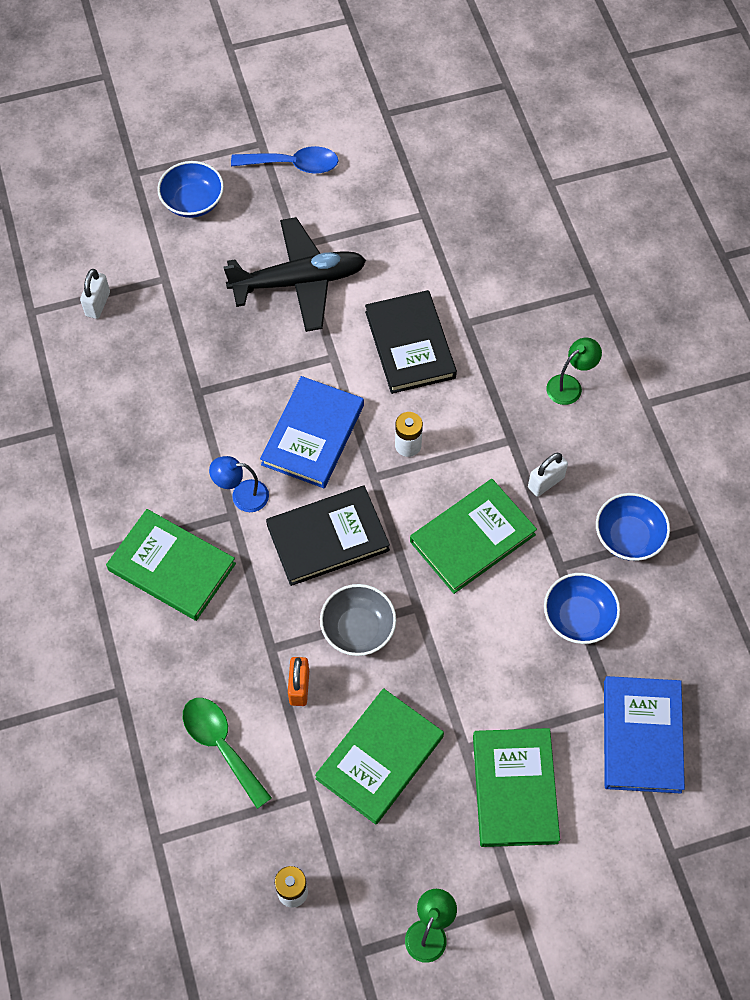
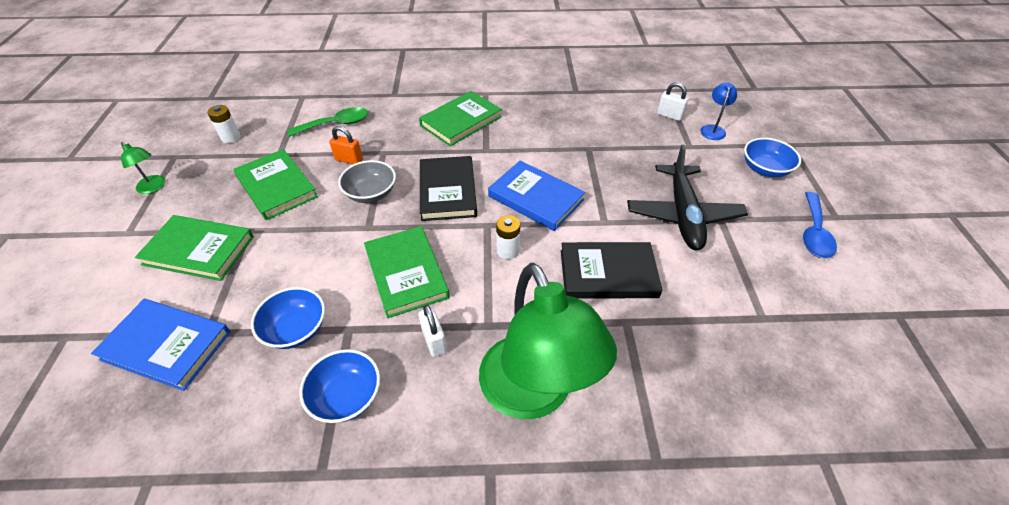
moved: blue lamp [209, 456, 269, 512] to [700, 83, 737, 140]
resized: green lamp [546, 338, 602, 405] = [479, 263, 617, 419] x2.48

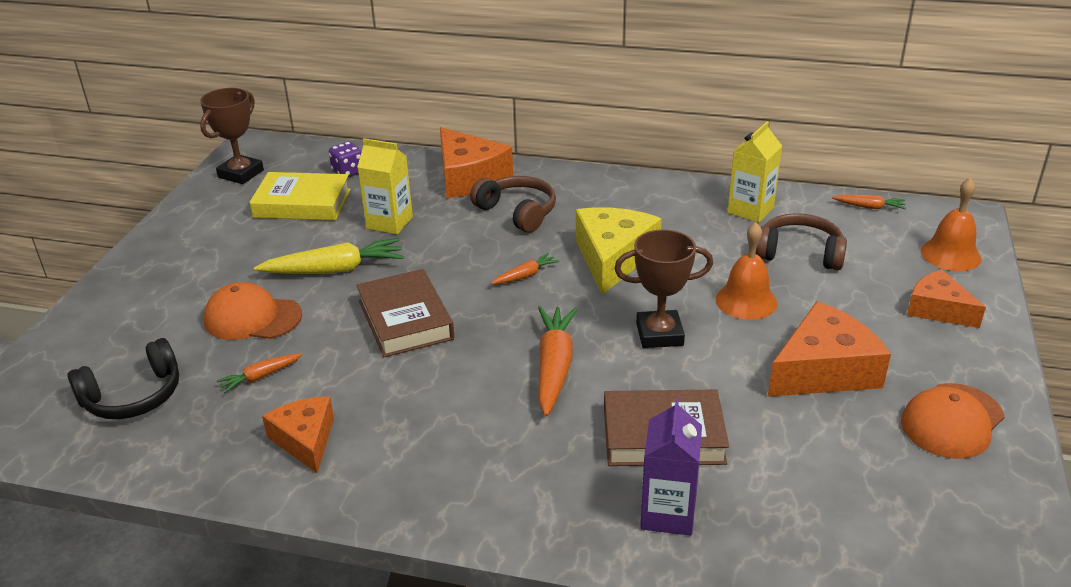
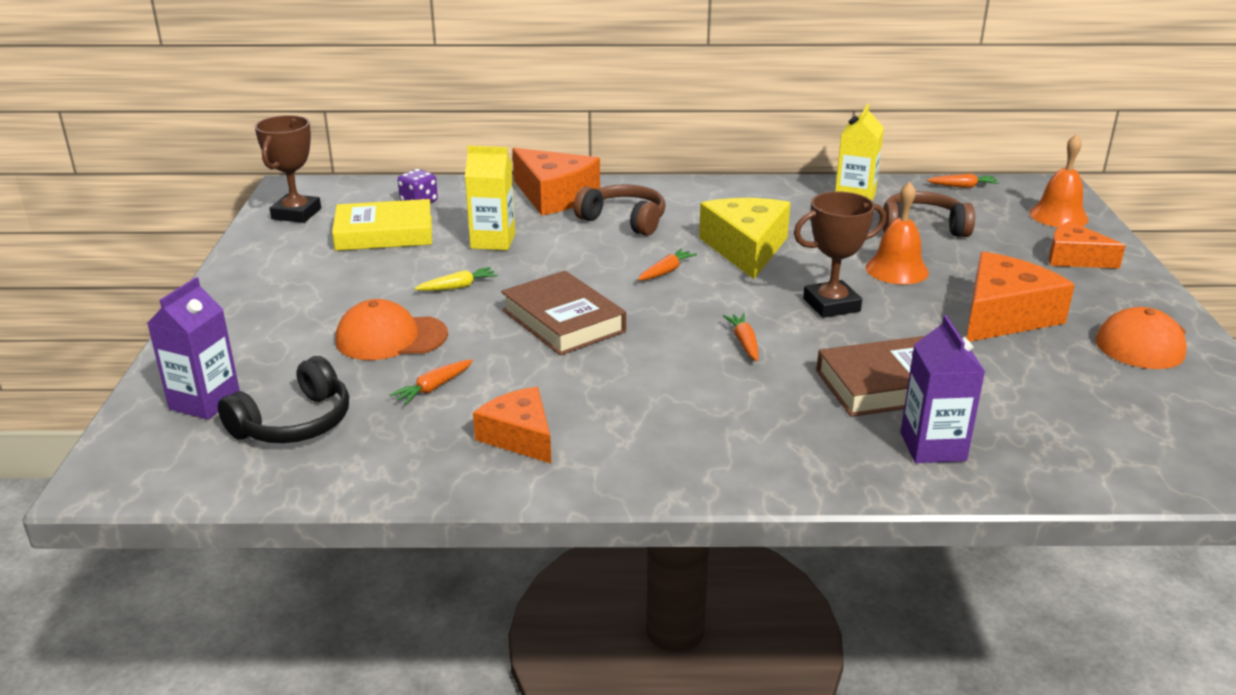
added: purple carton [147, 277, 240, 420]
resized: yellow carrot [254, 238, 404, 274] = [414, 267, 498, 291] x0.52; orange carrot [538, 306, 578, 416] = [723, 313, 759, 361] x0.52

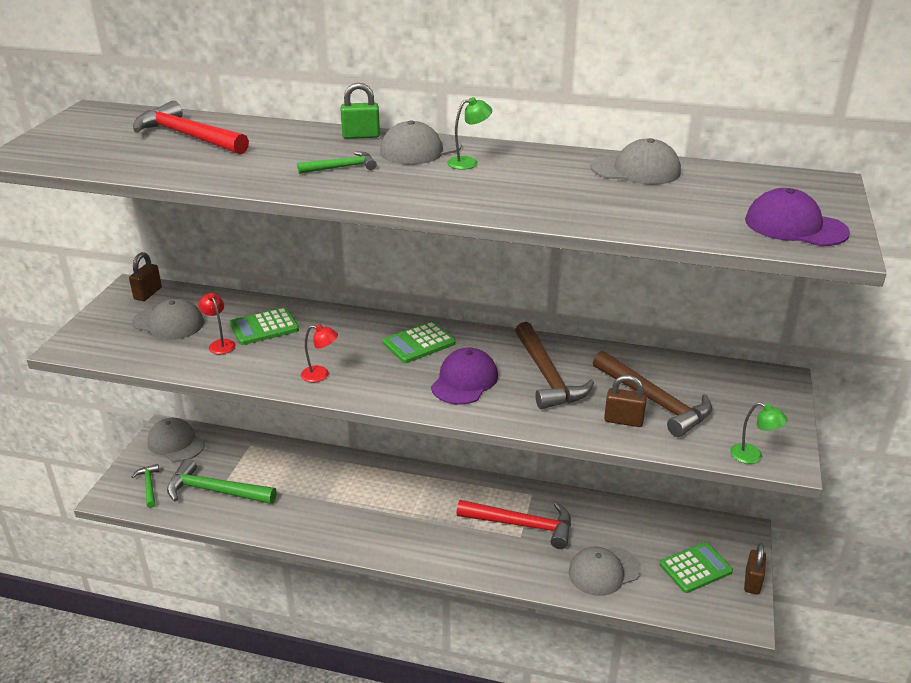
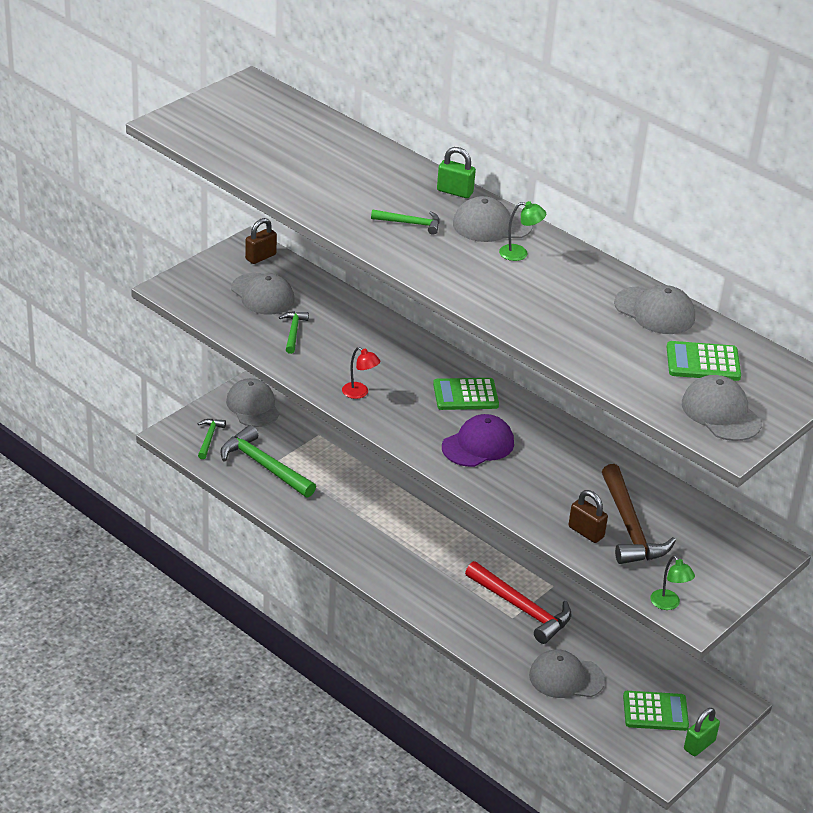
removed: red hammer [133, 101, 249, 154]; brown hammer [515, 322, 594, 409]
moved: green calculator [230, 307, 299, 345] to [667, 341, 741, 381]
replaced: red lamp [198, 293, 236, 354] to green hammer [279, 311, 309, 354]
recoloured: brown padlock [744, 543, 766, 595] to green padlock [684, 708, 720, 756]; purple cap [745, 188, 850, 246] to grey cap [682, 375, 762, 441]

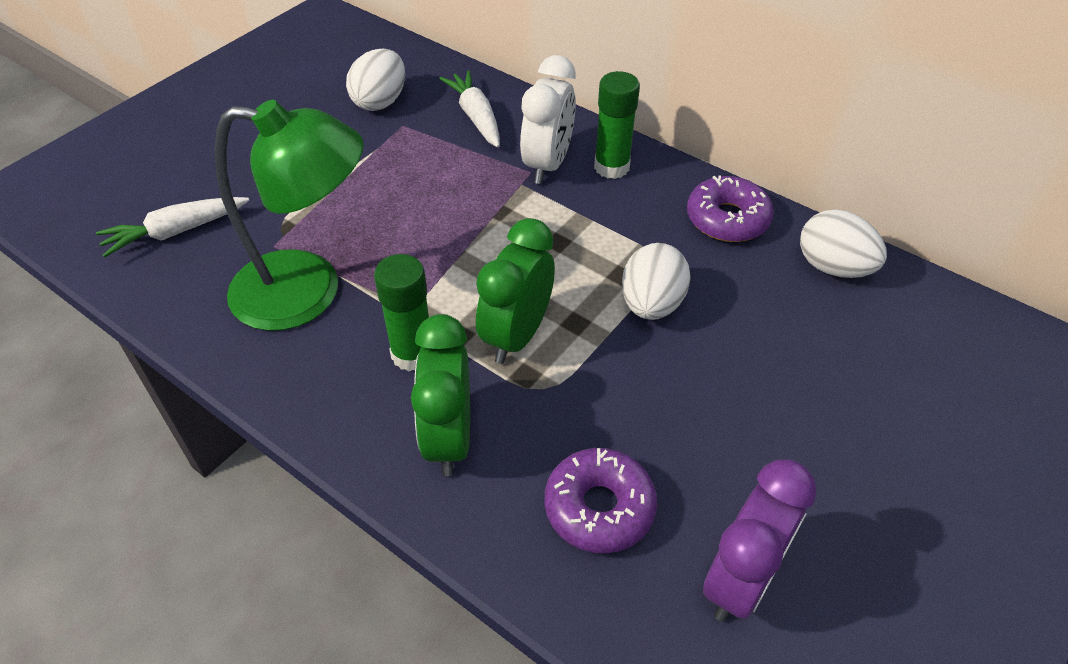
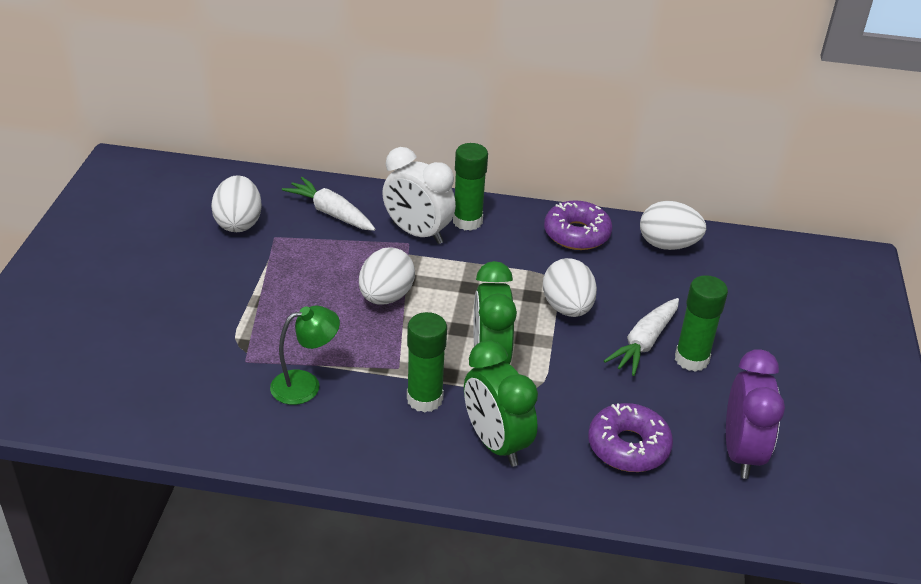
added: white egg [359, 248, 415, 305]; green glue stick [675, 275, 728, 372]
moved: white carrot [96, 197, 249, 258] to [604, 298, 679, 376]
turned: white clock [520, 55, 576, 184] = [382, 147, 456, 244] 135 degrees clockwise
resized: green lamp [215, 100, 364, 331] = [270, 306, 340, 405] x0.51

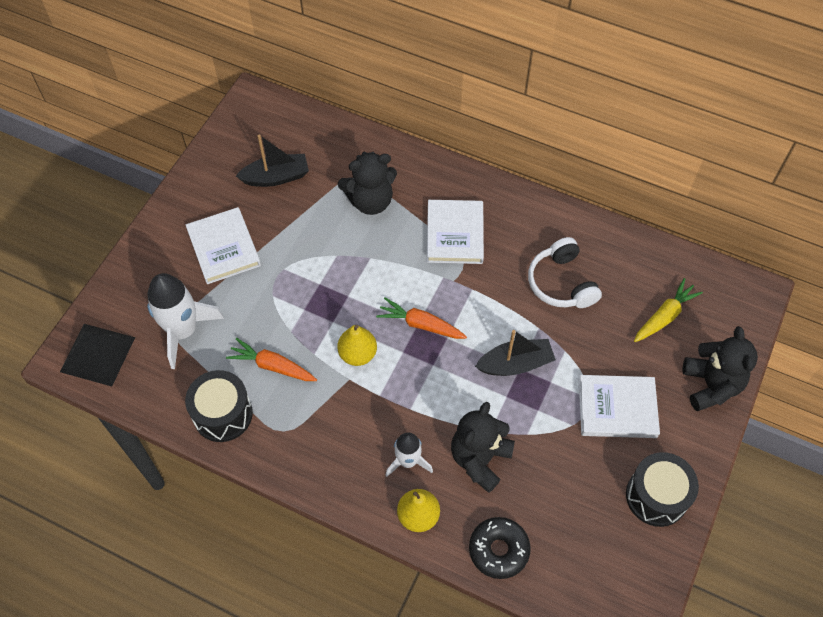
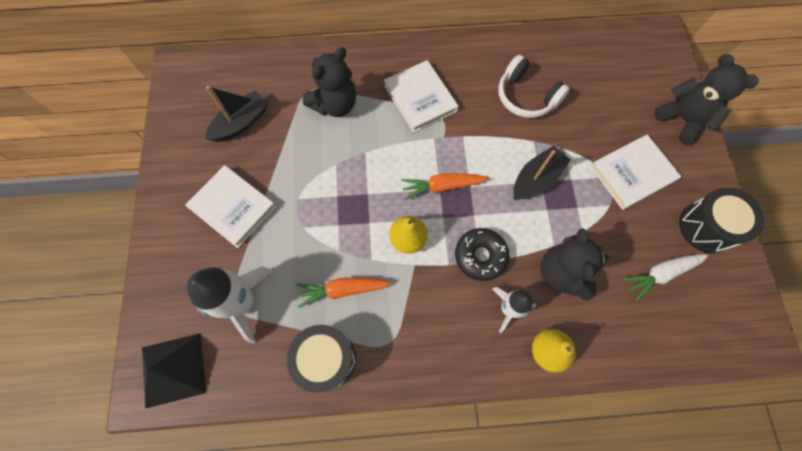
removed: yellow carrot [634, 278, 703, 342]
added: white carrot [623, 254, 709, 301]
moved: black donut [469, 517, 531, 579] to [455, 228, 510, 281]

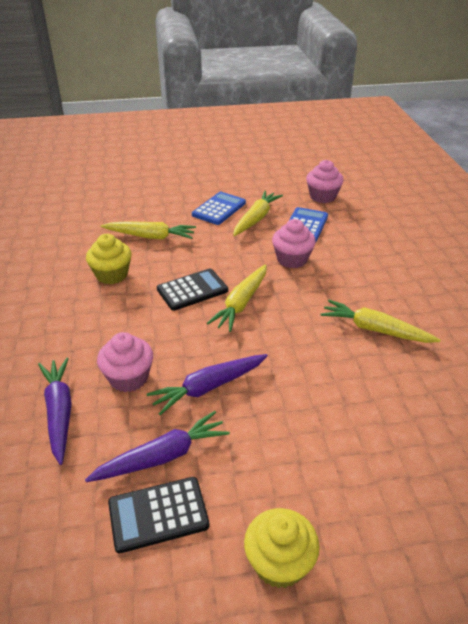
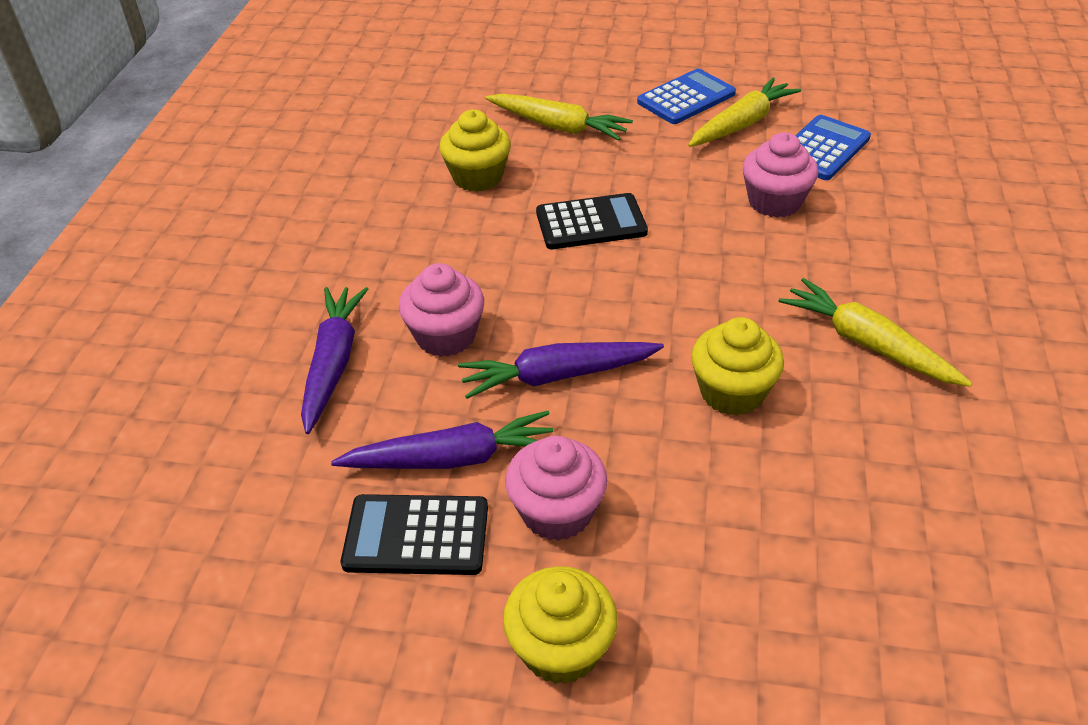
removed: yellow carrot [206, 264, 267, 332]
added: yellow cupcake [691, 317, 784, 416]
moved: pink cupcake [306, 160, 344, 203] to [505, 436, 607, 541]

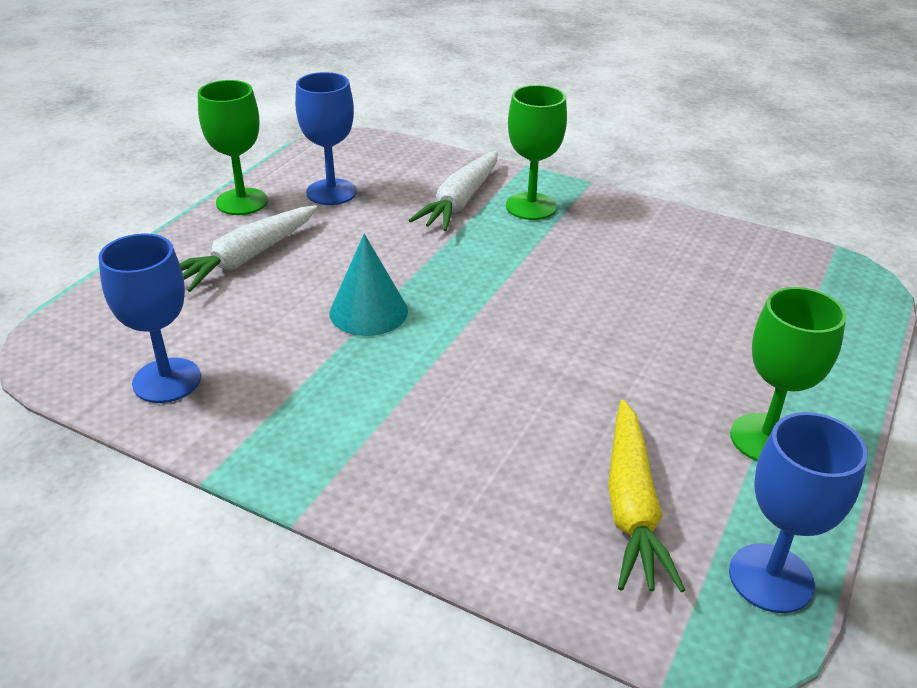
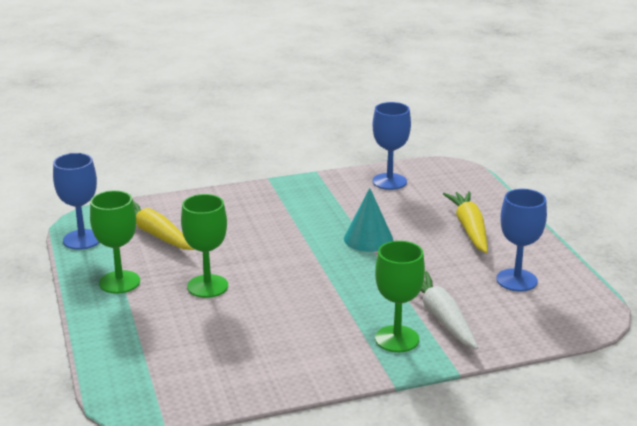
moved: green goblet [198, 80, 268, 215] to [181, 194, 228, 298]
recoloured: white carrot [179, 205, 317, 292] to yellow carrot [443, 191, 488, 253]

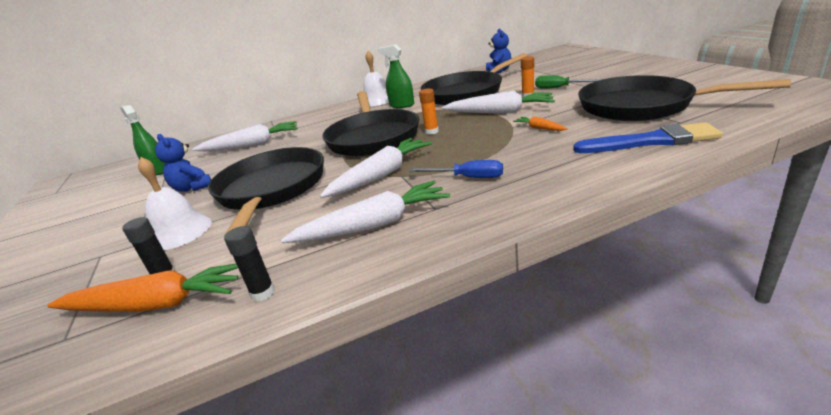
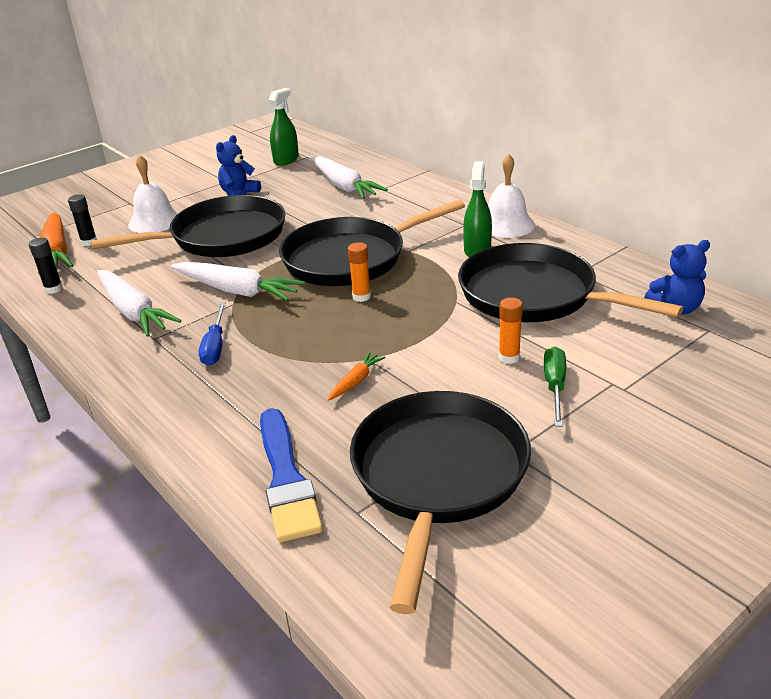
removed: white carrot [442, 91, 555, 114]

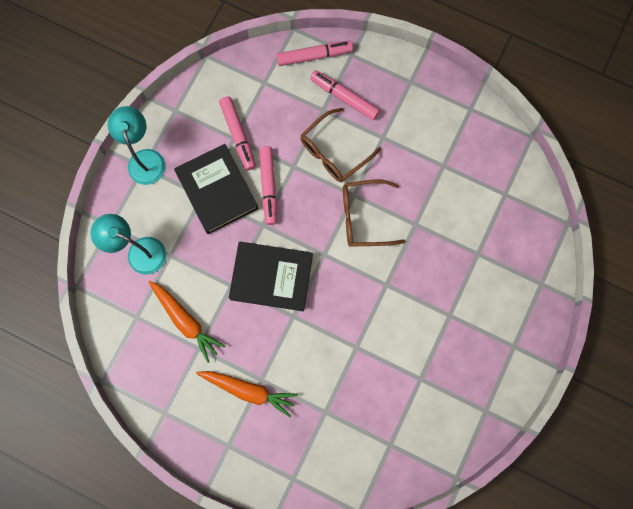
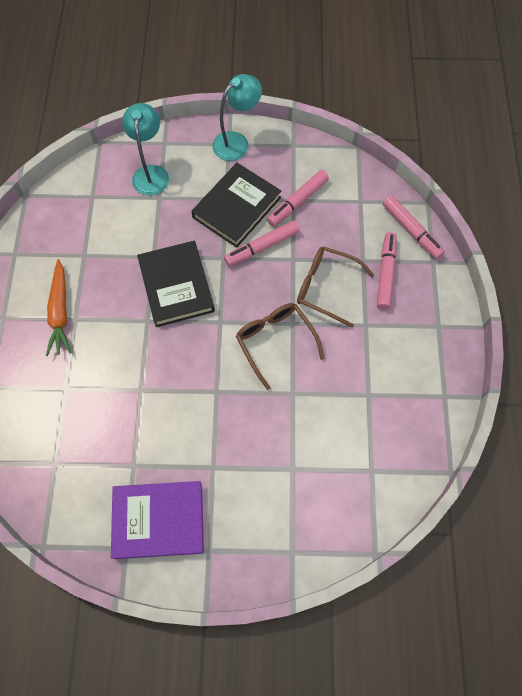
removed: orange carrot [149, 281, 225, 363]
added: purple book [111, 481, 204, 559]

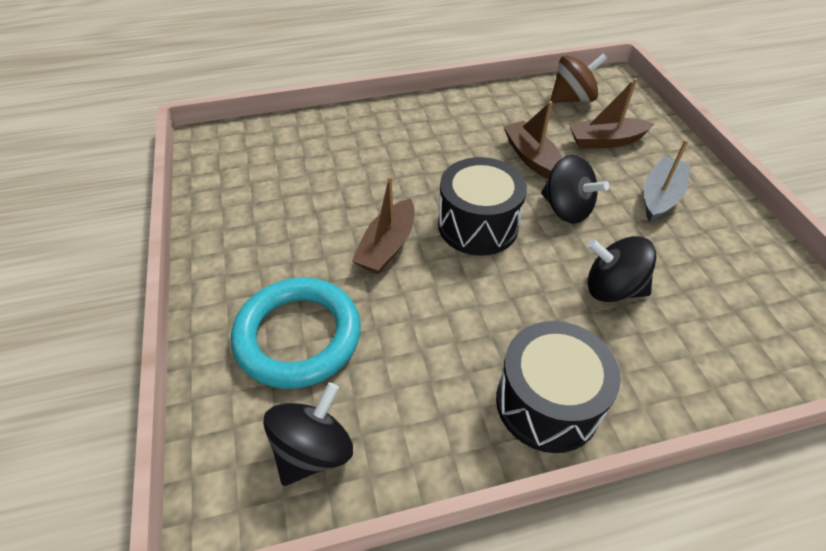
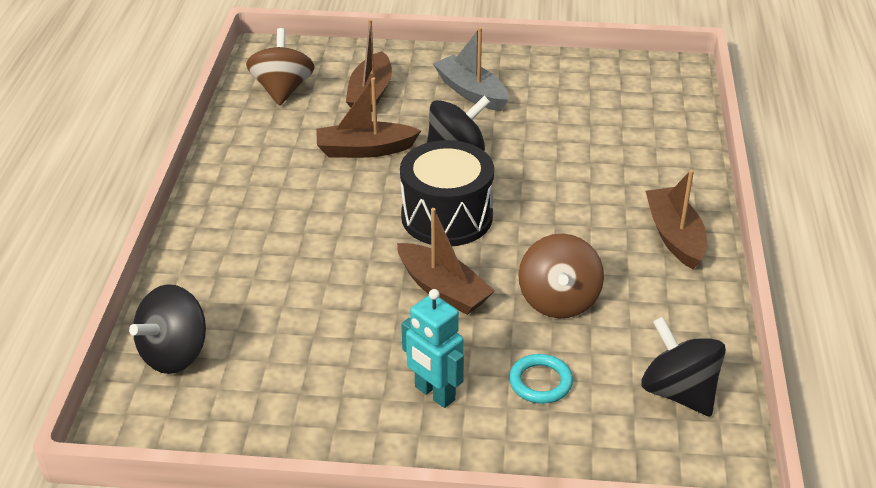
added: turquoise robot [401, 289, 464, 408]; brown spinning top [518, 234, 604, 318]
moved: black spinning top [587, 236, 657, 302] to [129, 284, 206, 374]
replaced: black drum [496, 321, 621, 453] to brown boat [645, 170, 707, 269]
resized: turquoise ring [231, 277, 361, 389] = [509, 354, 573, 404] x0.45

